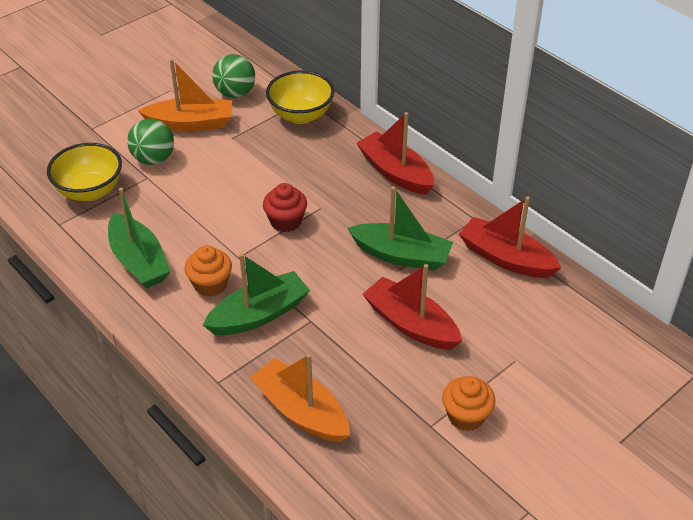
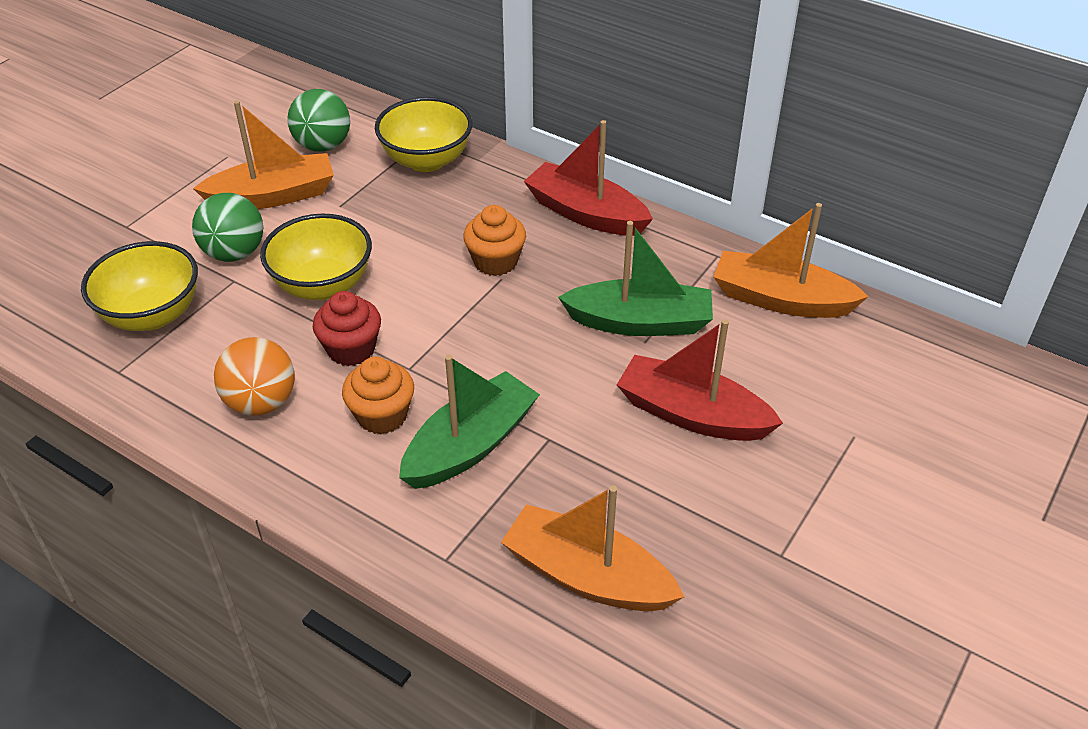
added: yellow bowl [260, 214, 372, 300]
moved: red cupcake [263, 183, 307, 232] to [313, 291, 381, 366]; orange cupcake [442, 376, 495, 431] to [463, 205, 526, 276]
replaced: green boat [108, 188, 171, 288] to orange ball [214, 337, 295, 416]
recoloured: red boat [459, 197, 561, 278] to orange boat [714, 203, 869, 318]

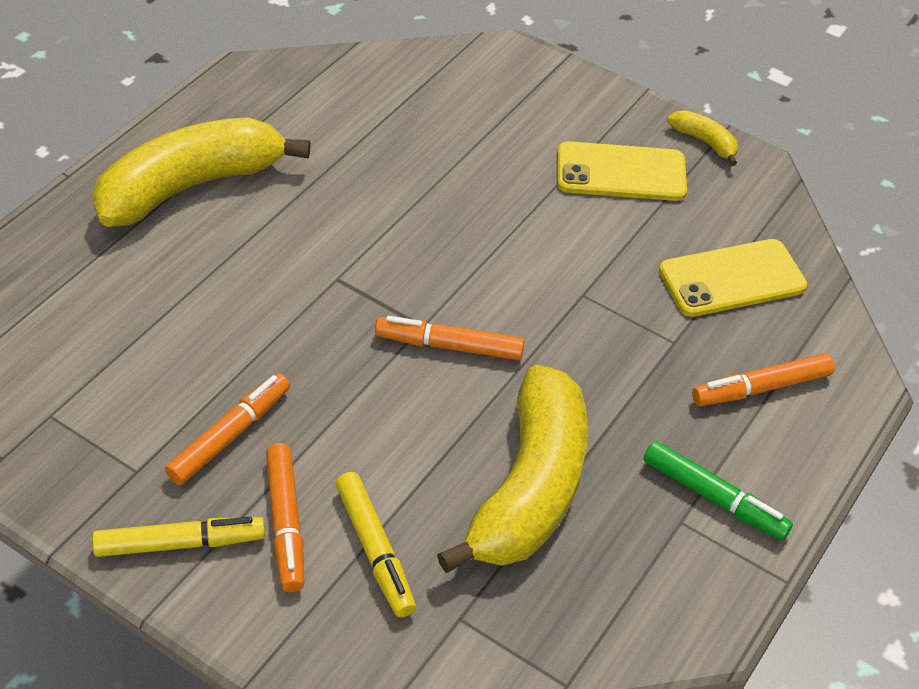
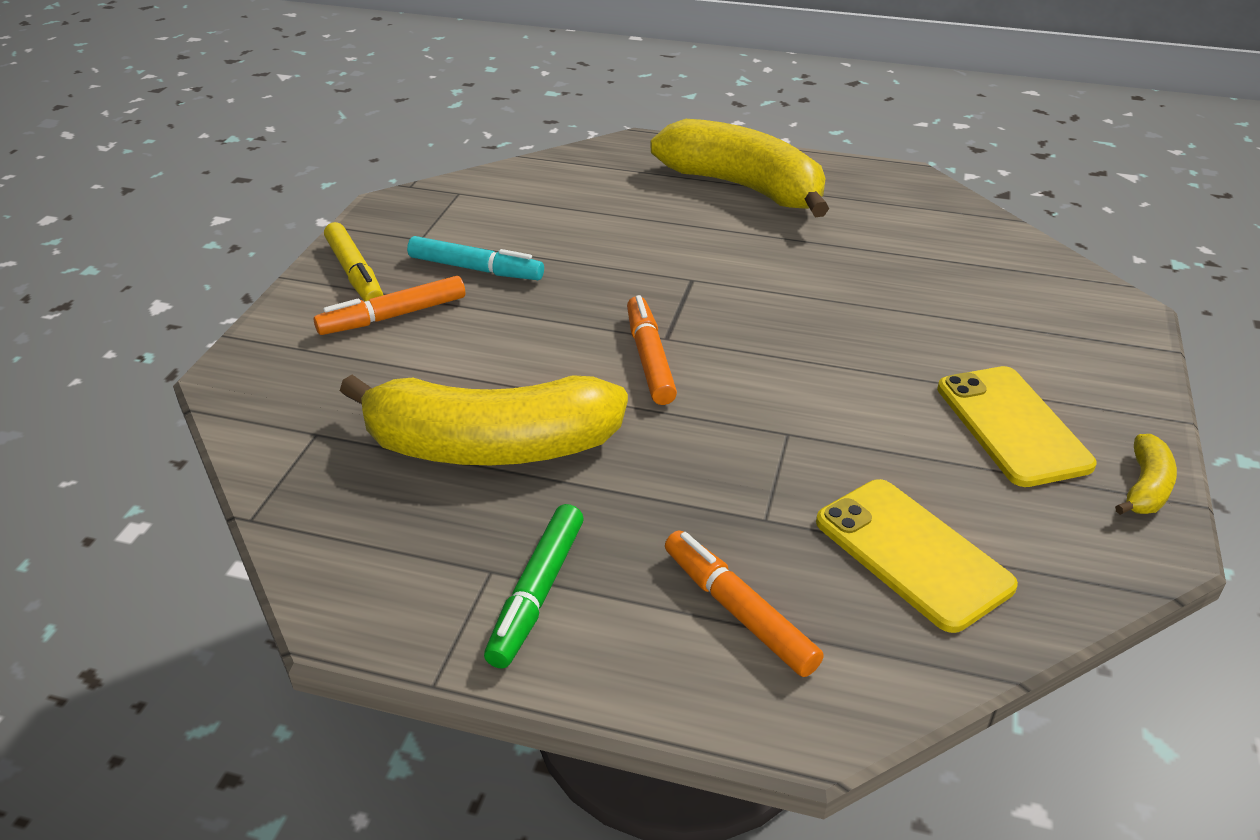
removed: yellow marker [336, 472, 416, 618]
recoloured: orange marker [165, 373, 290, 485] to turquoise marker [407, 236, 544, 280]

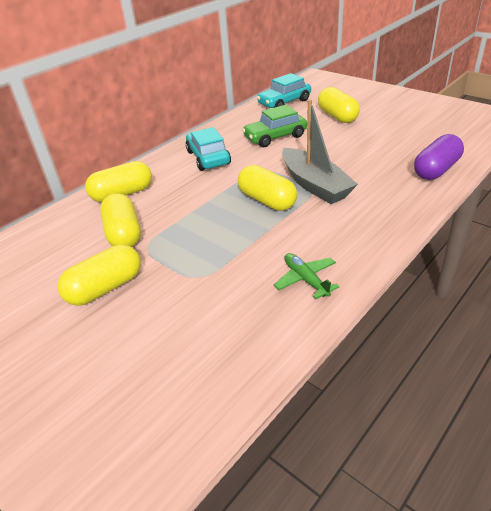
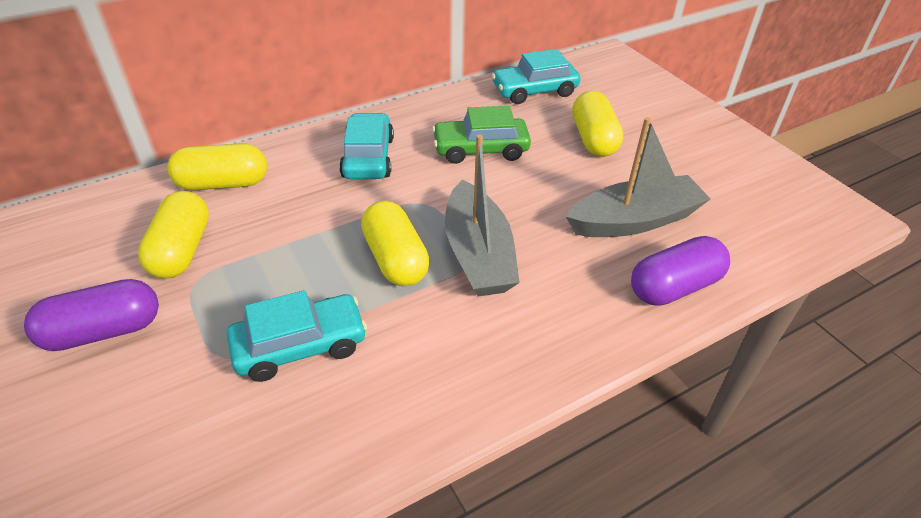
removed: green plane [274, 253, 339, 299]
added: turquoise car [227, 290, 367, 382]; grey boat [566, 117, 711, 237]
recoloured: yellow capsule [58, 244, 141, 306] to purple capsule [24, 279, 159, 351]

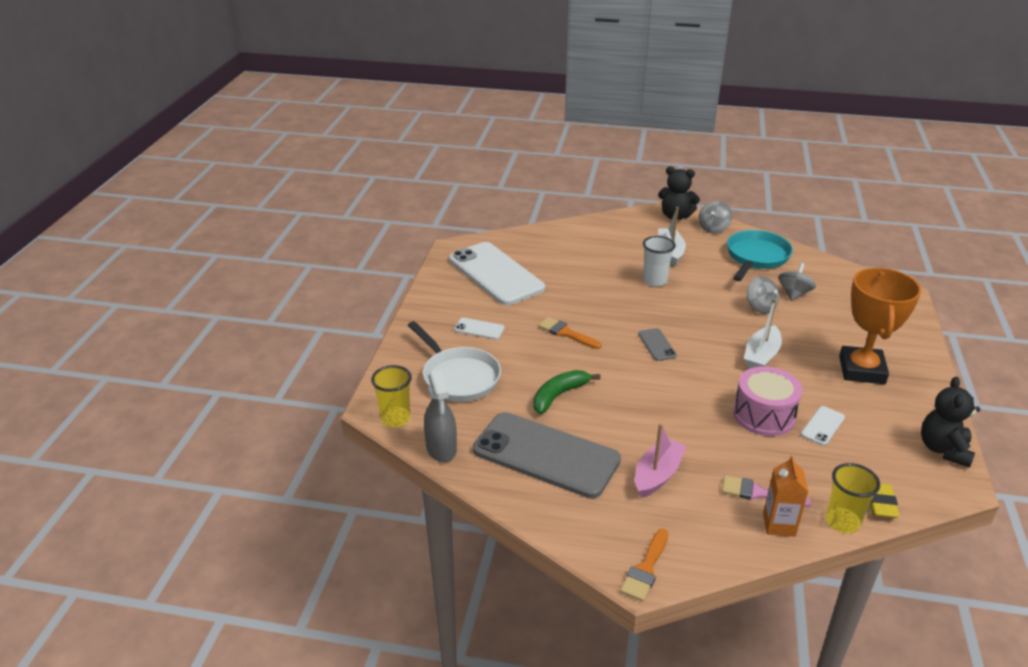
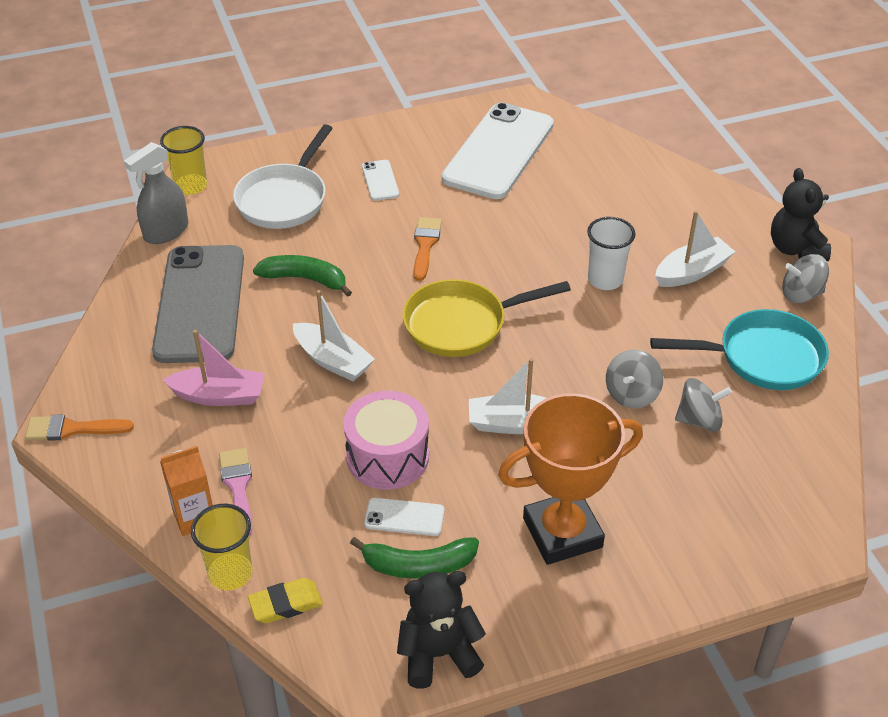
added: white boat [293, 290, 375, 381]; green banana [350, 537, 479, 578]
replaced: grey phone [638, 328, 677, 361] to yellow pan [403, 279, 571, 357]

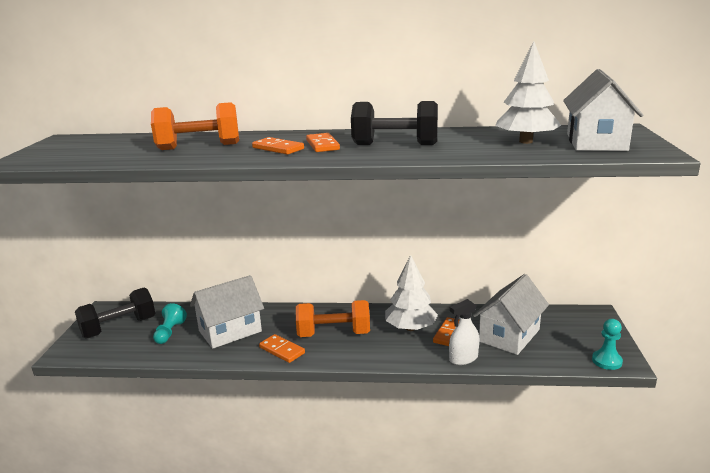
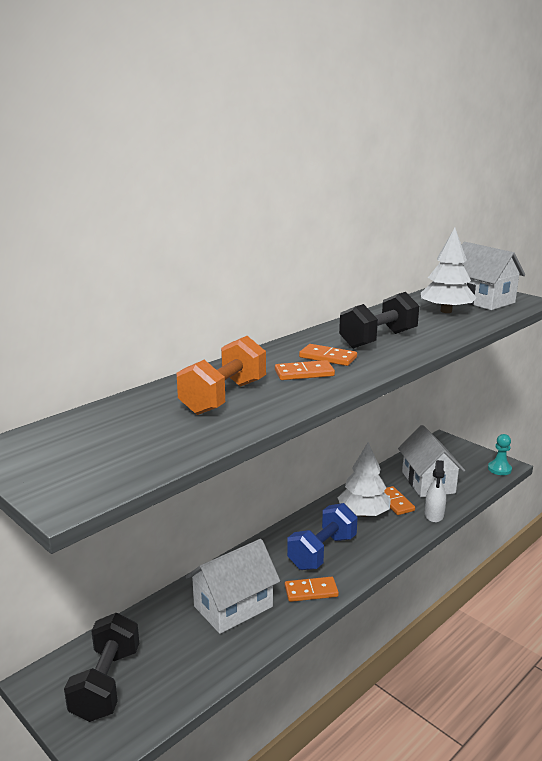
removed: turquoise pawn [153, 303, 187, 344]
recoloured: orange dumbbell [296, 300, 370, 337] to blue dumbbell [287, 503, 358, 570]
turned: white house [190, 275, 264, 349] = [186, 539, 280, 634] 45 degrees clockwise

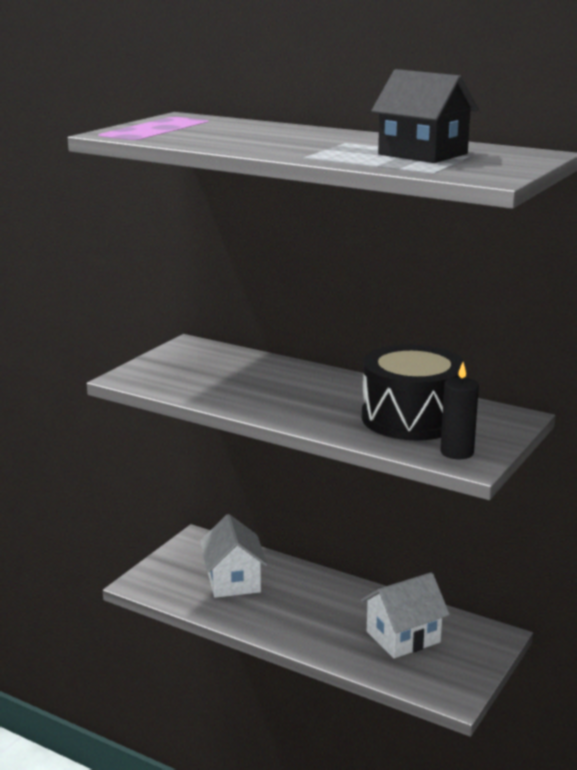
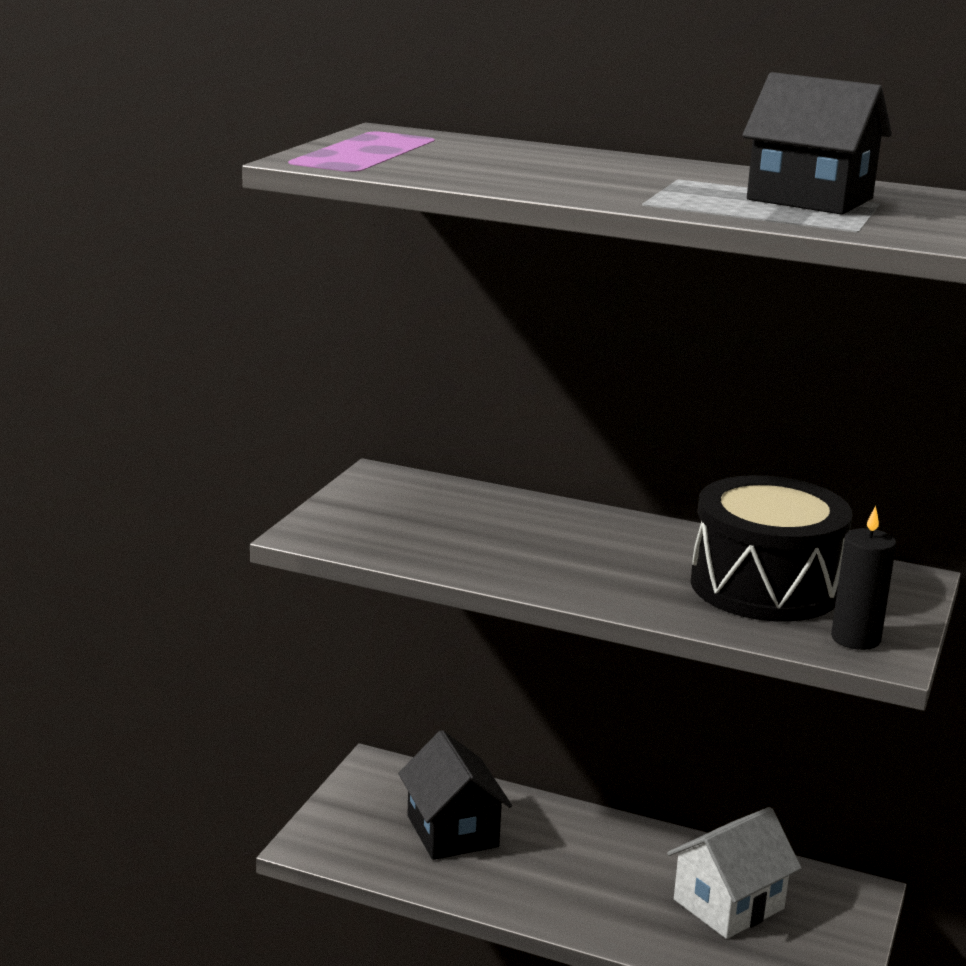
recoloured: white house [200, 514, 268, 598] to black house [398, 730, 512, 860]

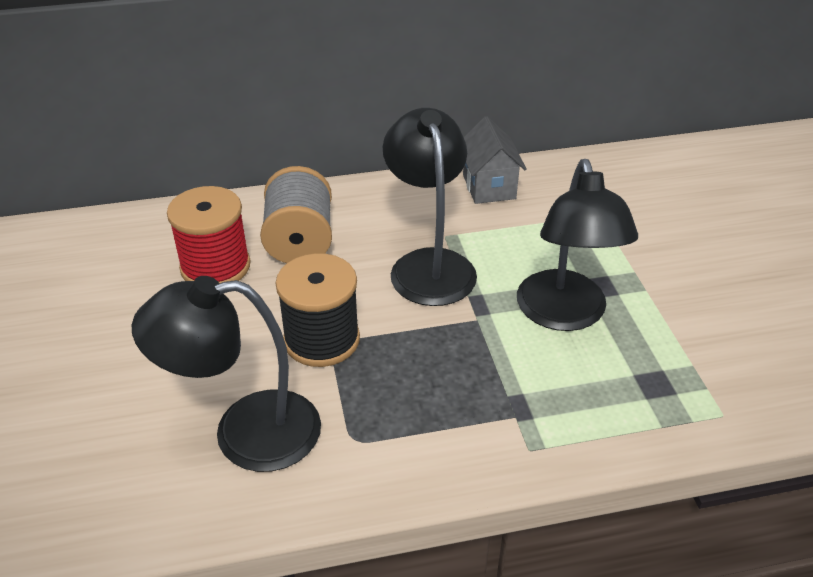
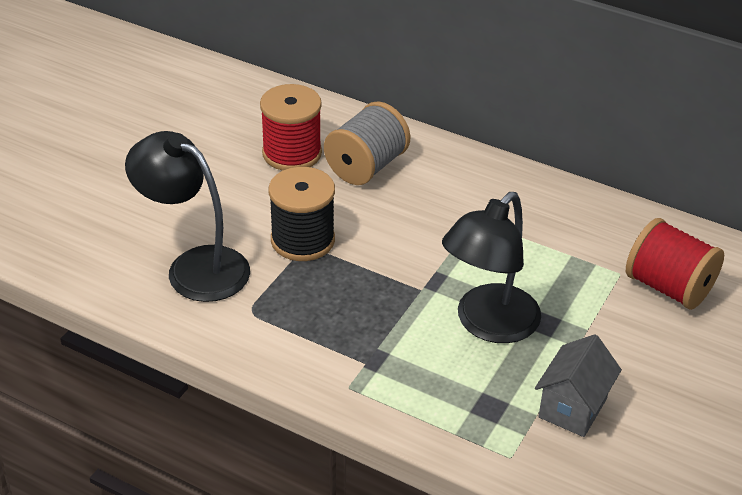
removed: black lamp [383, 108, 477, 306]
added: red spool [626, 218, 724, 310]
moved: grey house [463, 116, 527, 204] to [535, 334, 622, 437]

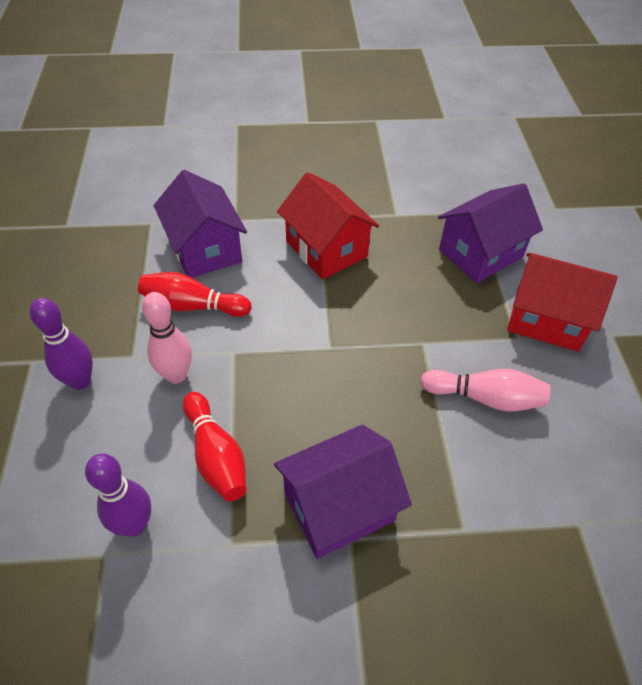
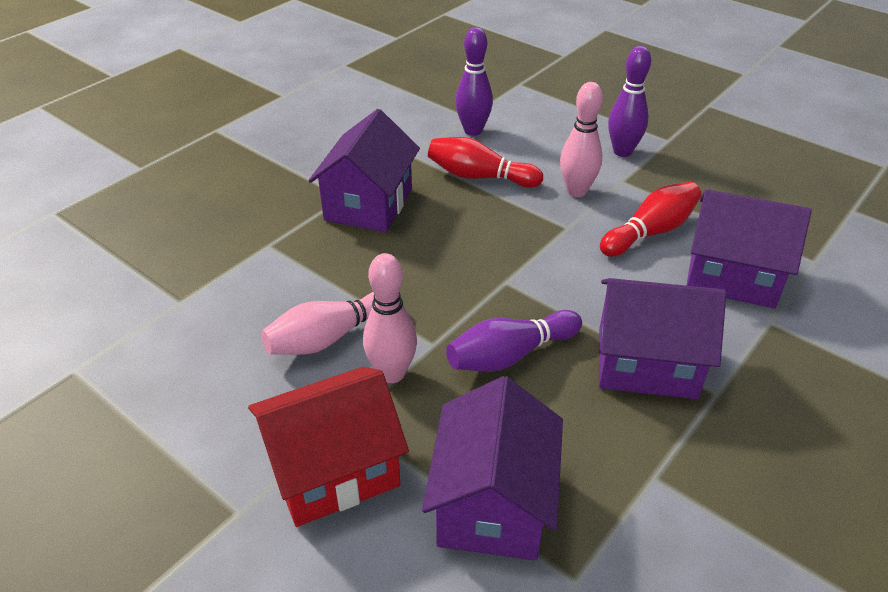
added: pink bowling pin [363, 253, 417, 383]; purple bowling pin [446, 310, 582, 372]
recoloured: red house [277, 172, 379, 279] to purple house [599, 278, 726, 399]

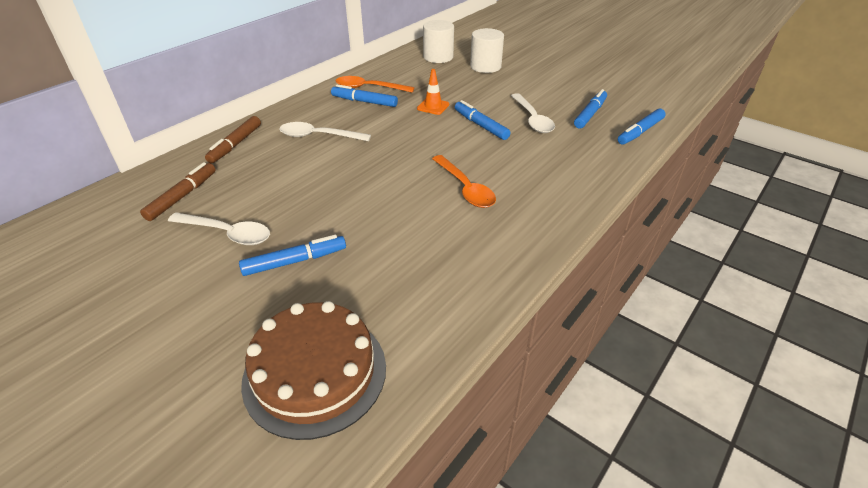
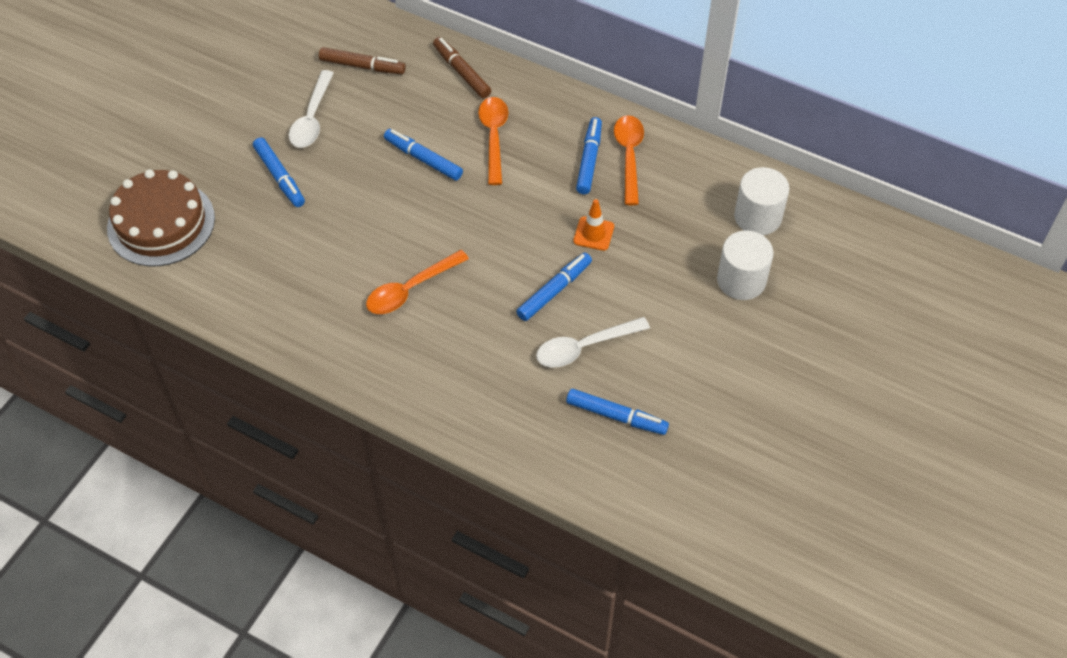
moved: blue marker [618, 109, 666, 145] to [384, 129, 463, 181]
recoloured: white spoon [279, 122, 371, 141] to orange spoon [478, 97, 508, 185]
turned: brown marker [205, 116, 261, 163] = [433, 37, 491, 98] 45 degrees clockwise

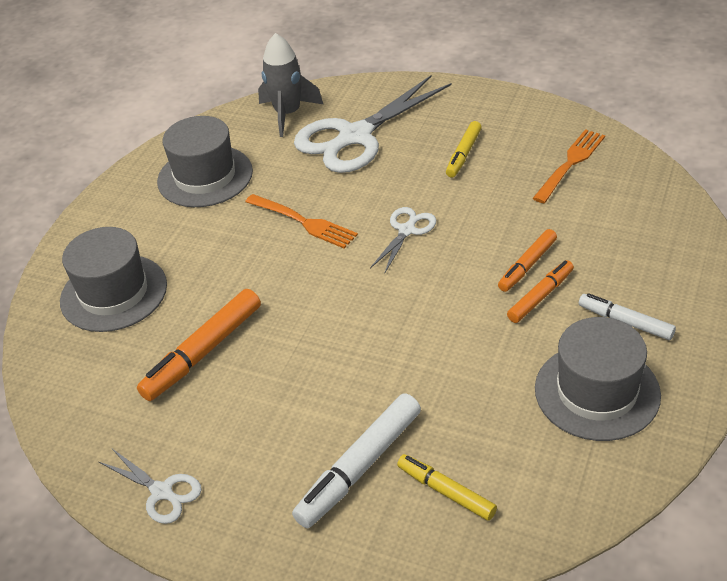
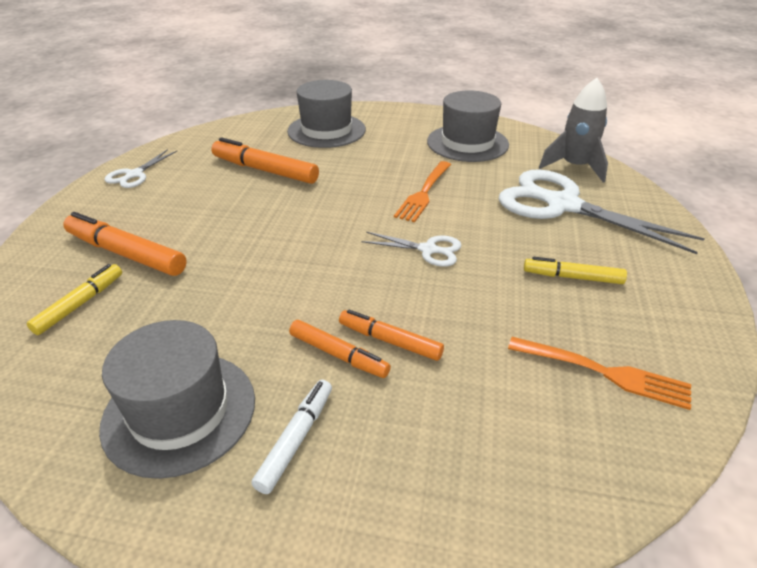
recoloured: white marker [292, 393, 421, 528] to orange marker [63, 212, 187, 276]

